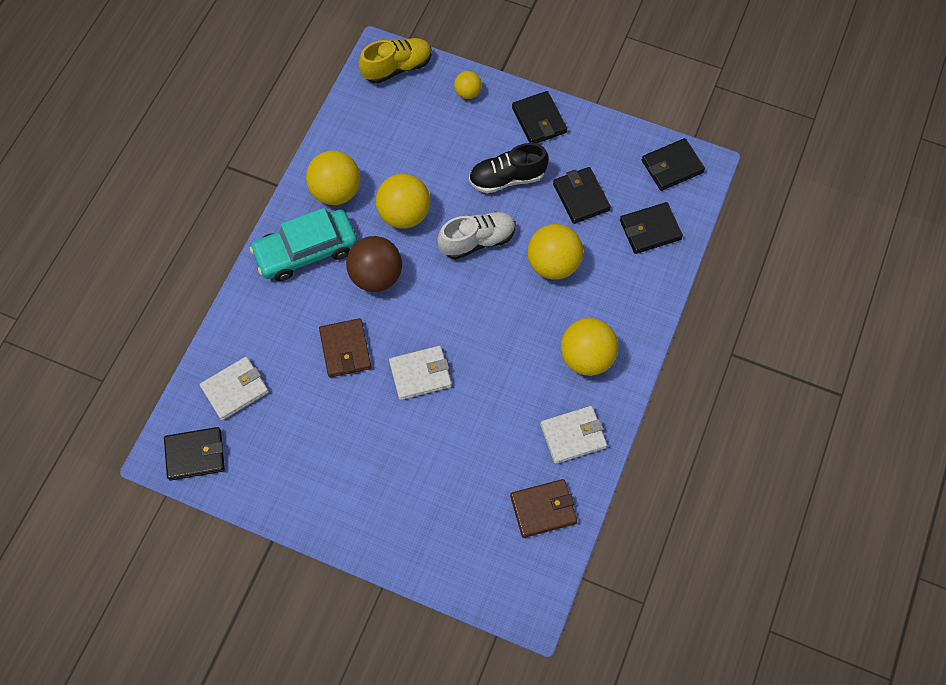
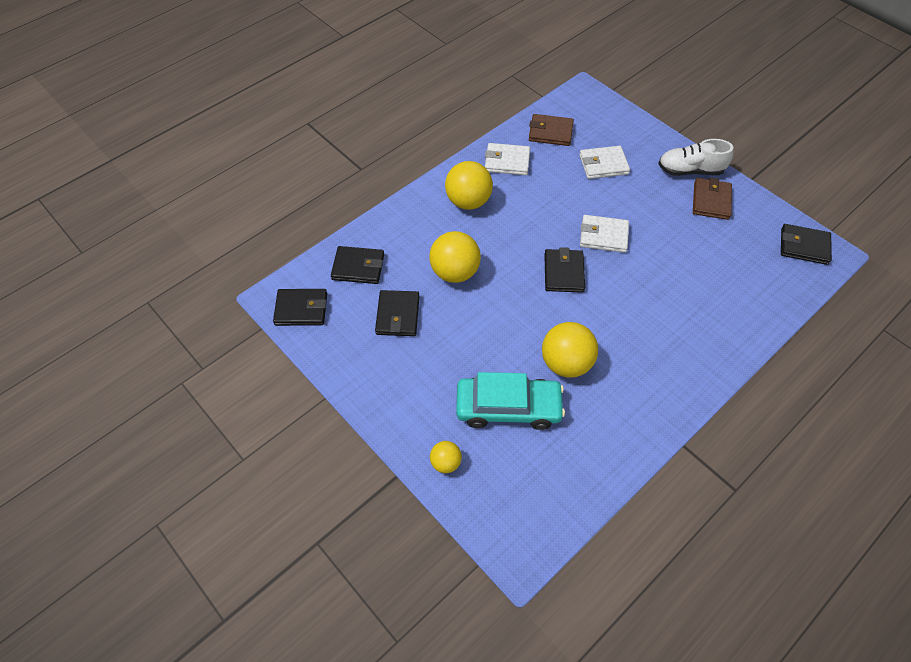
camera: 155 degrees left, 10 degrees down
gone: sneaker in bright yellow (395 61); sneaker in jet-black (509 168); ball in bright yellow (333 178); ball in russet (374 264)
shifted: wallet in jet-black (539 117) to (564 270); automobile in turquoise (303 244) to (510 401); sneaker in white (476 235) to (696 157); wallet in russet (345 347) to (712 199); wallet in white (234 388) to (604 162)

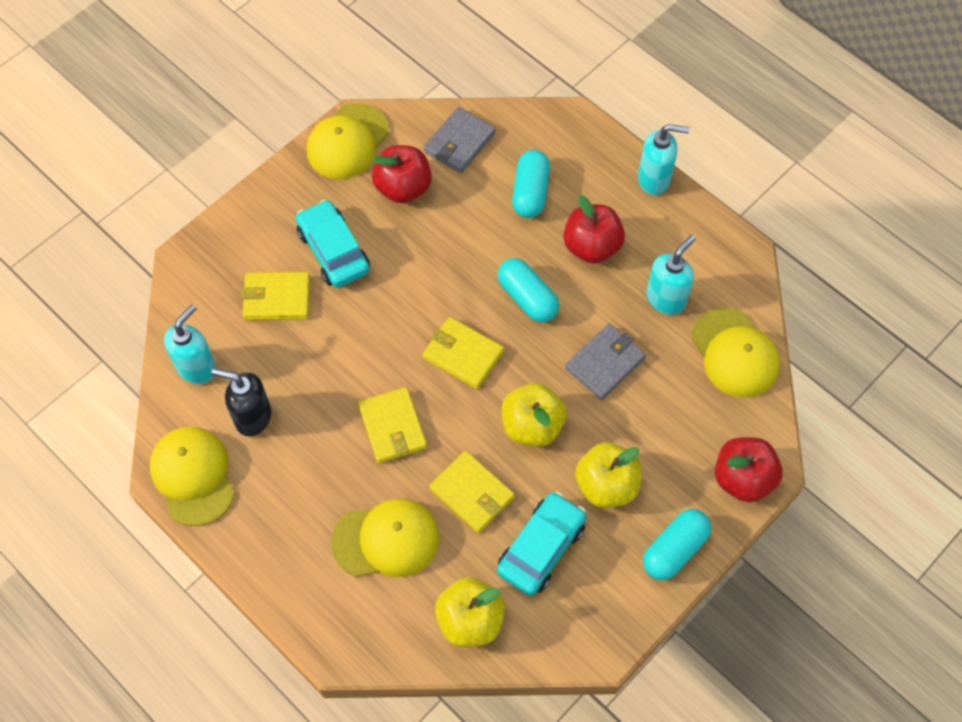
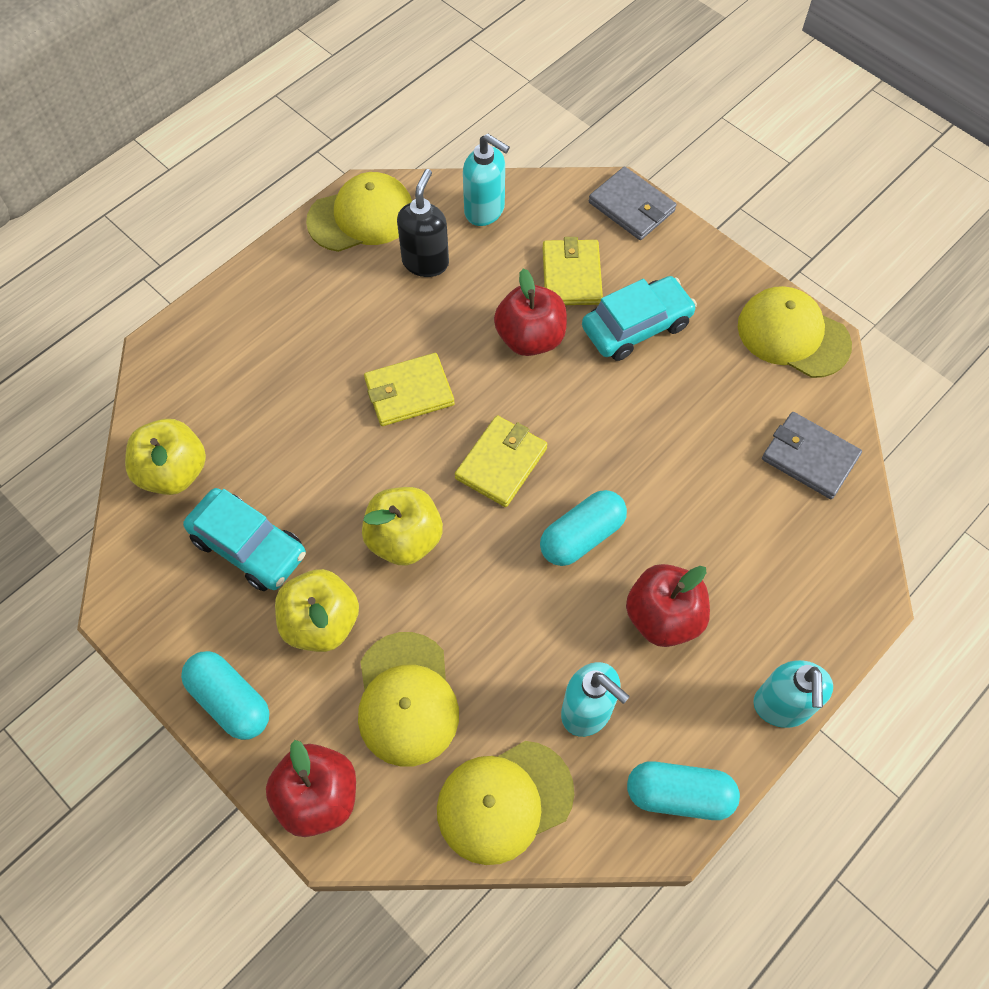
camera: 90 degrees right, 0 degrees up
gone: wallet in bright yellow (472 492)
shifted: toy apple in scarlet (402 174) to (530 312); pill in turquoise (531 184) to (683 790); wallet in grey (605 362) to (633 203); baseball cap in bright yellow (385 538) to (408 699)

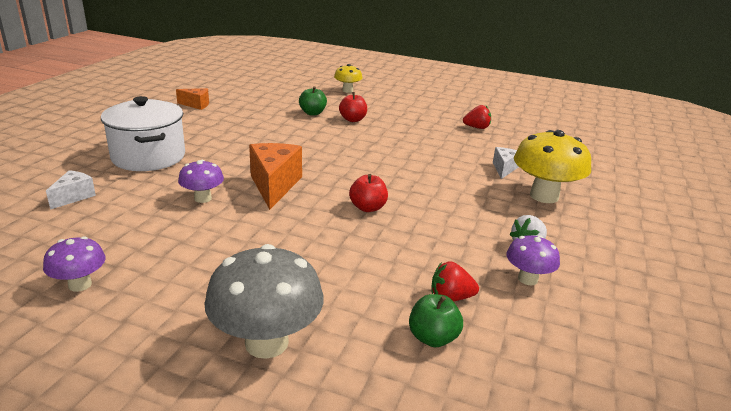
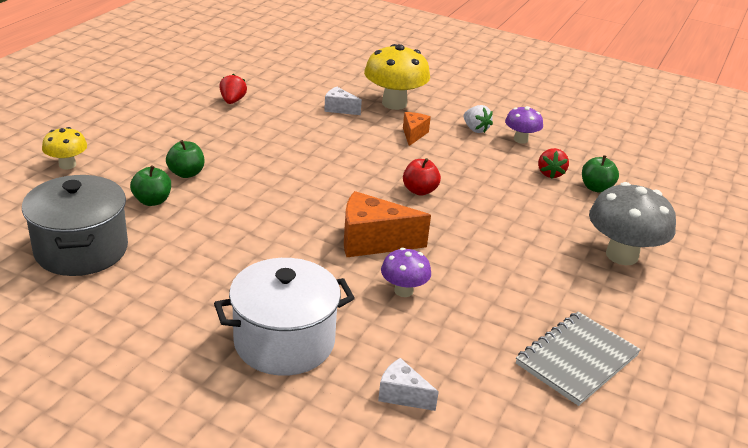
camera: 85 degrees left, 5 degrees up
new: cooking pot in grey (75 225)
shifted: cheese wedge in orange (192 99) to (417 129)
swapped: toadstool in violet (74 264) to notebook in grey (578 359)
repainted: toy apple in scarlet (353 107) to toy apple in leaf-green (185 159)

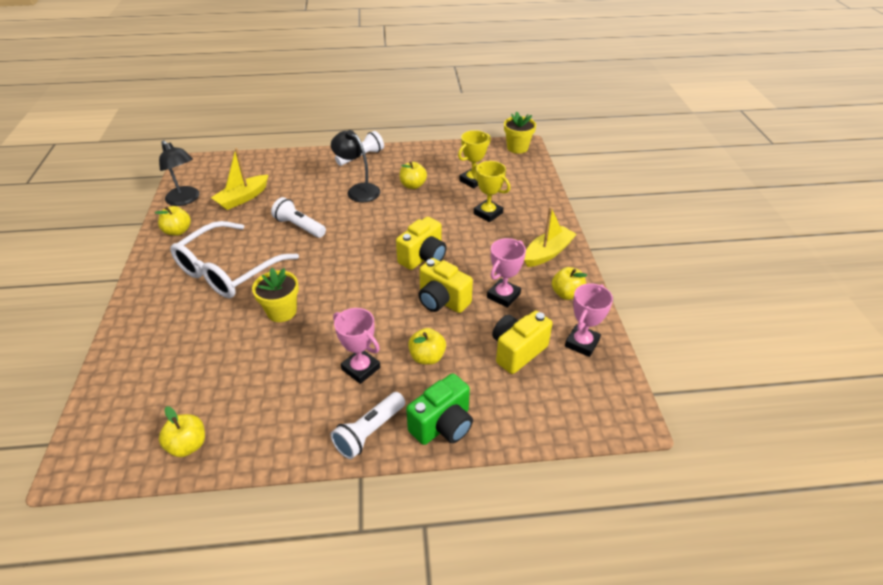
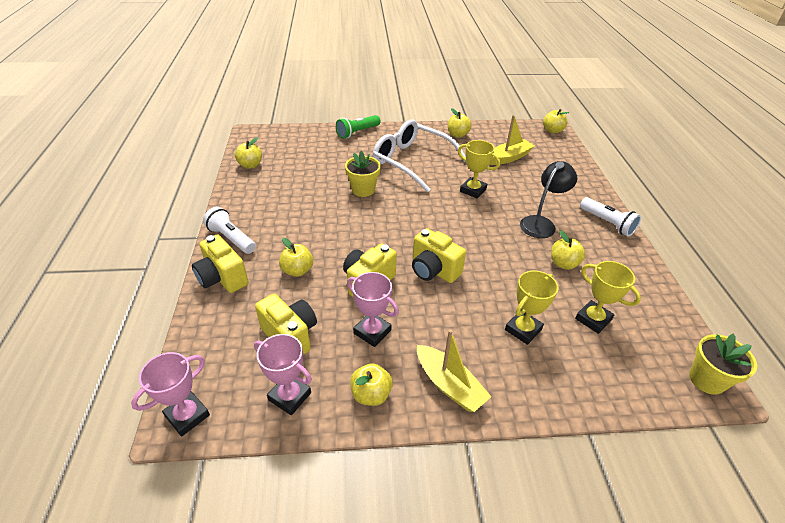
camera: 90 degrees right, 0 degrees up
gone: reading lamp in jet-black (179 173)
new: toy apple in bright yellow (556 121); pocket torch in leaf-green (358 127)
shifted: award cup in rosy (356 346) to (170 394)
swapped: pocket torch in white (298 217) to award cup in bright yellow (479 169)
repainted: camera in leaf-green (439 409) to camera in bright yellow (220 263)
rotated: sailboat in bright yellow (239 179) = (512 140) 105 degrees clockwise

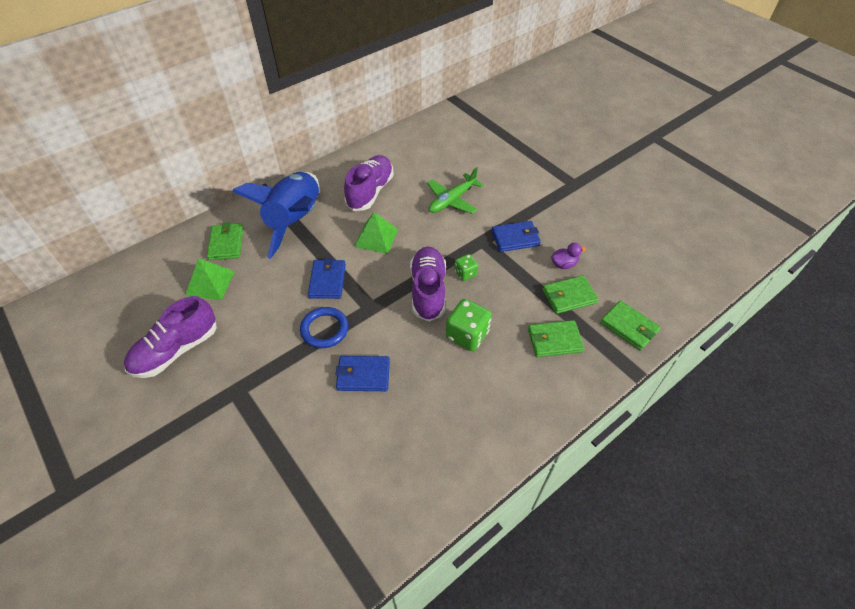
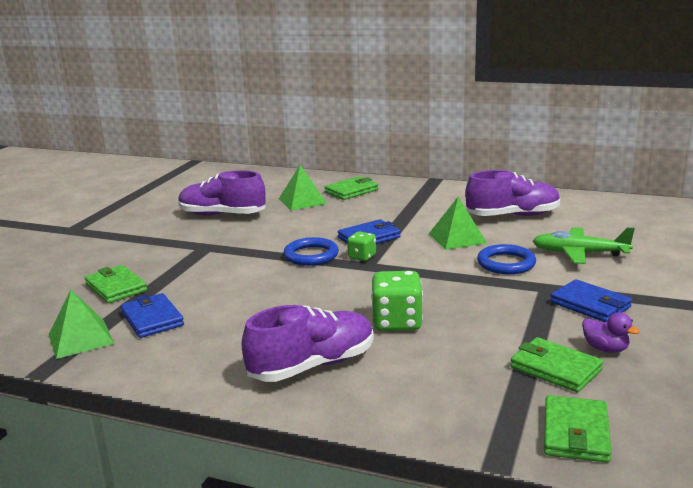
camera: 60 degrees right, 30 degrees down
gone: toy rocket in royal blue (275 215)
new: hoop in royal blue (506 259); solid pyramid in leaf-green (81 324)
shifted: sneaker in violet (428 284) to (307 343); dice in leaf-green (466 267) to (361 246); wallet in leaf-green (556 338) to (115 284); wallet in royal blue (363 373) to (152 315)

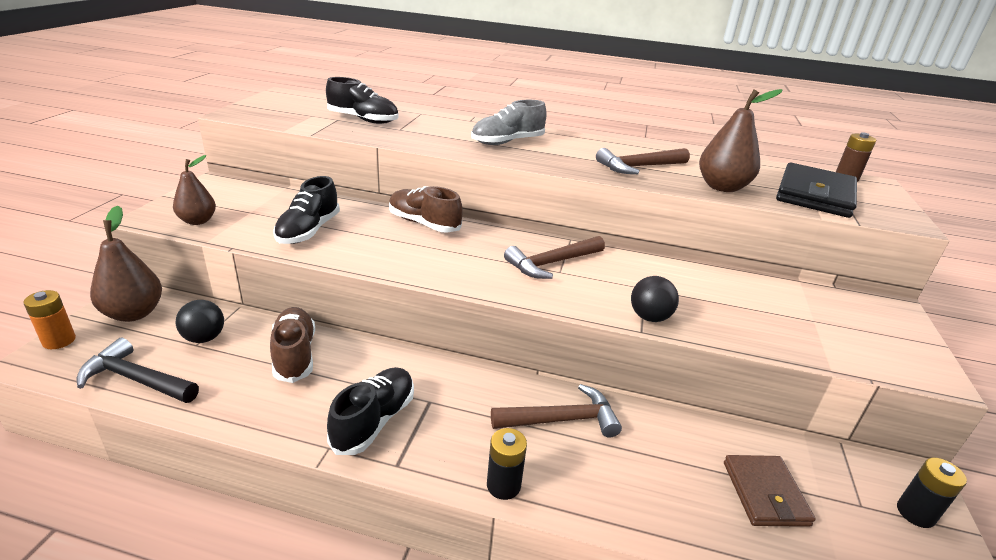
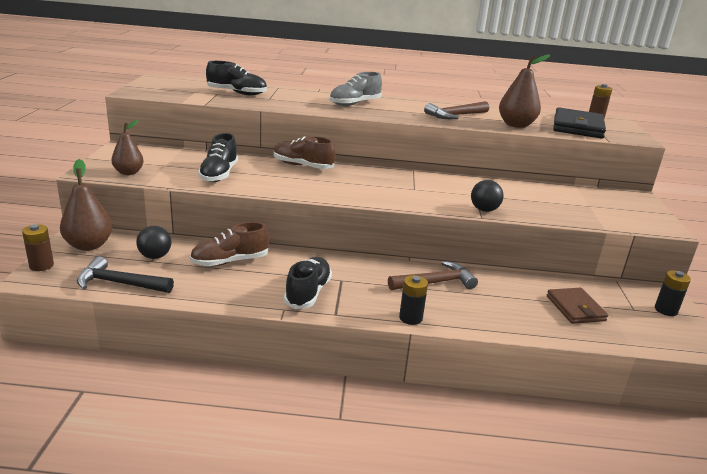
camera: 10 degrees left, 5 degrees down
gone: carpenter's hammer in russet (554 257)
repainted: battery in orange (49 319) to battery in russet (38 247)
rotated: sneaker in russet (292 345) = (229 244) 90 degrees counterclockwise

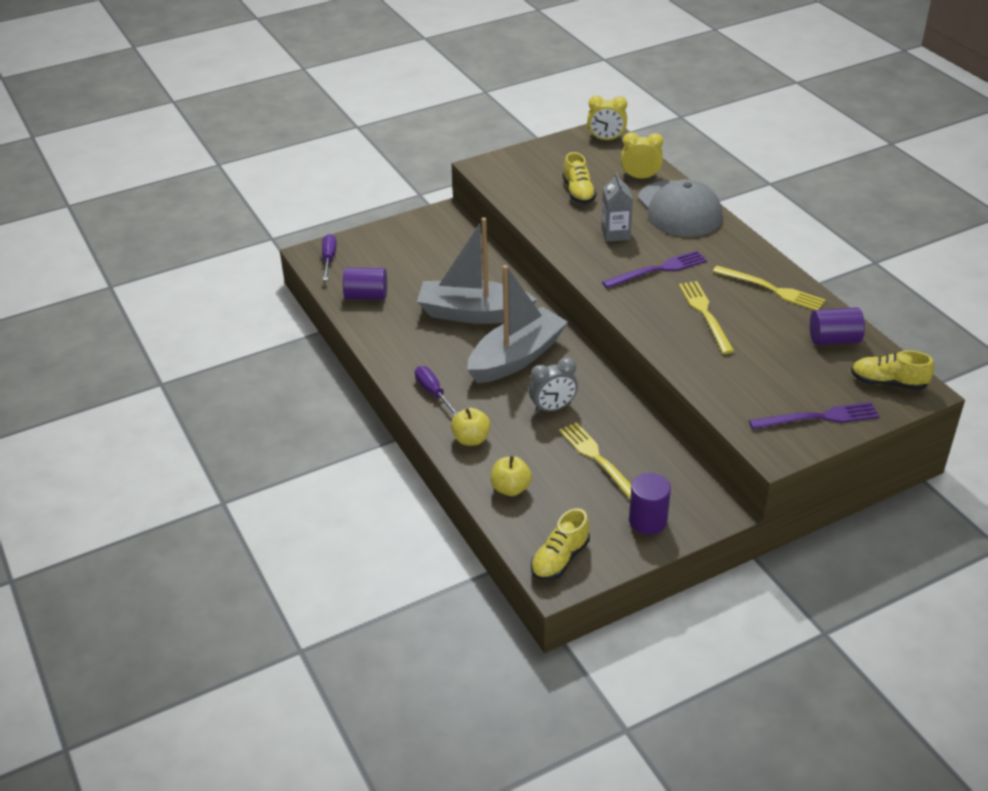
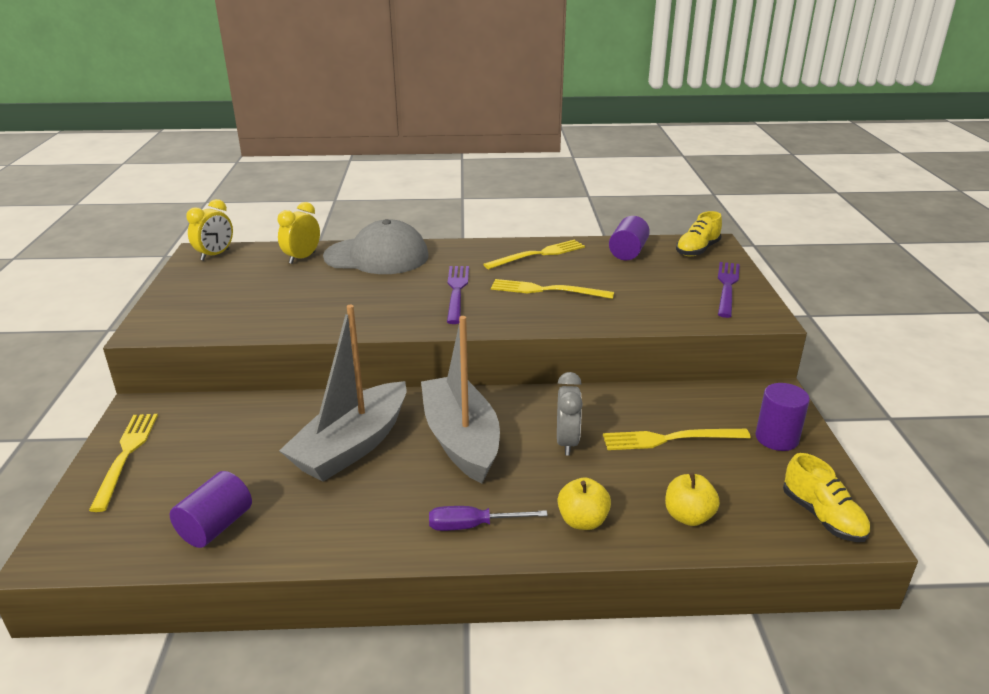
camera: 65 degrees left, 10 degrees down
gone: sneaker in bright yellow (579 178); juice carton in grey (617 207); screwdriver in violet (329 257)
new: fork in bright yellow (123 463)

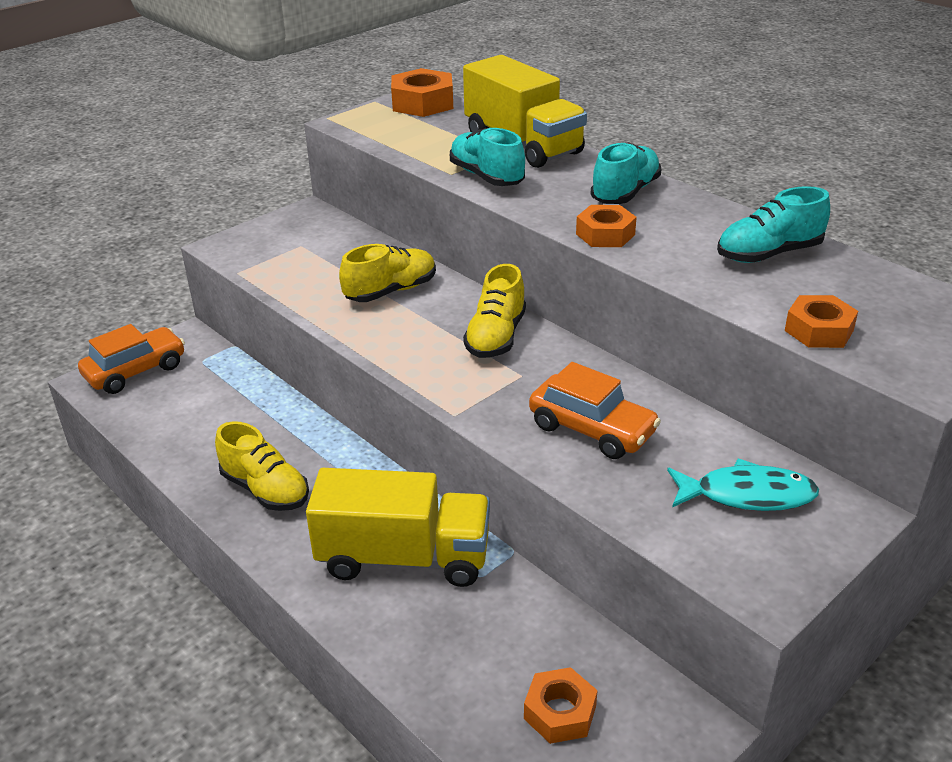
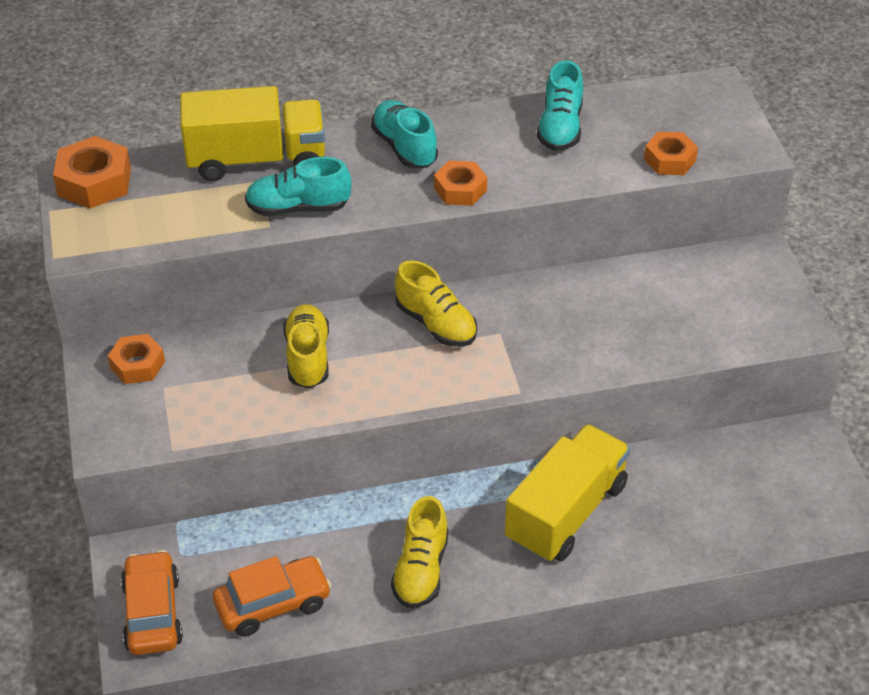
camera: 60 degrees left, 10 degrees up
gone: fish figure in turquoise (743 485)
shifted: automobile in orange (595 410) to (272 596); nut in orange (561 705) to (136 359)
rotated: sneaker in bright yellow (262 466) = (420 552) 120 degrees clockwise

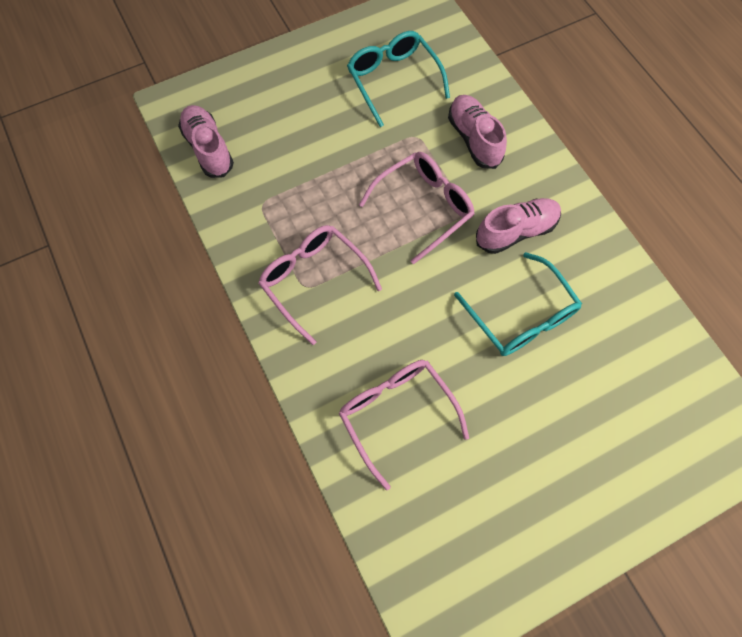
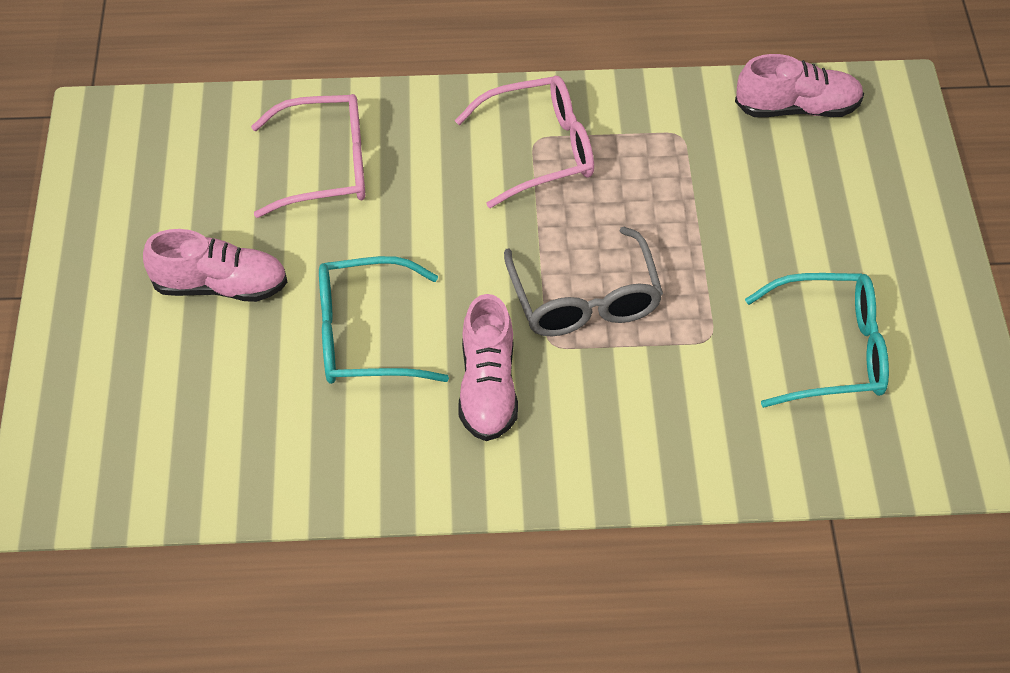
camera: 115 degrees right, 15 degrees down
shifted: sneaker in rosy (477 132) to (215 265)
repainted: spectacles in rosy (417 208) to spectacles in grey (583 281)

